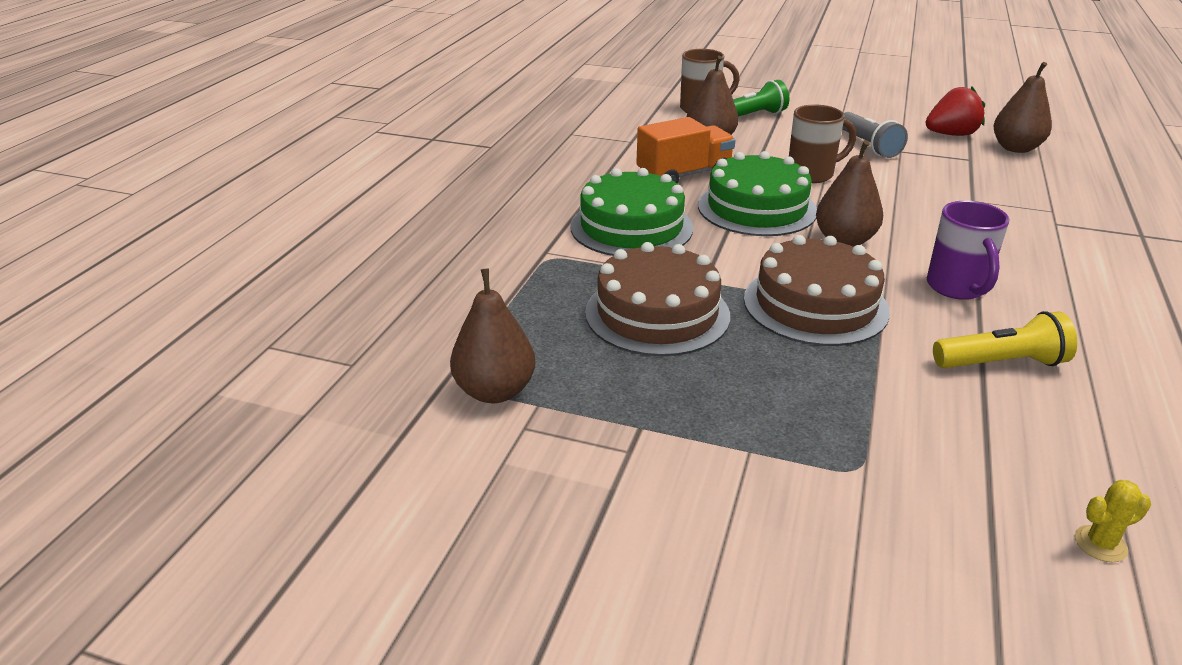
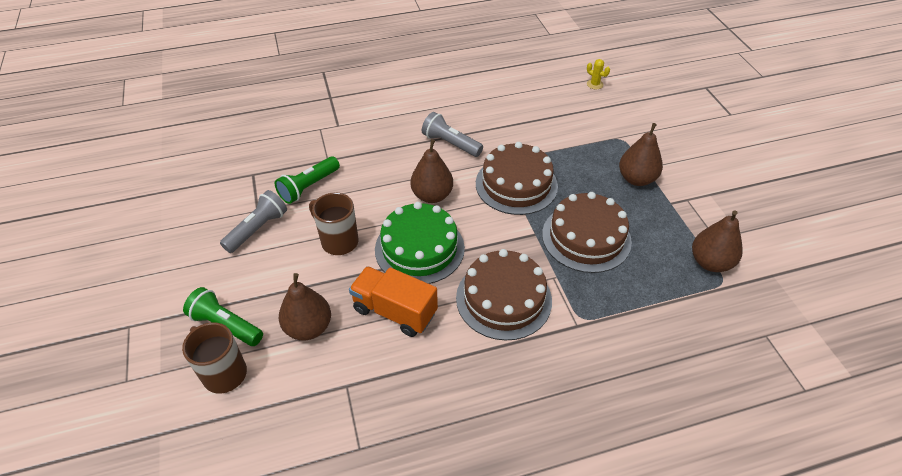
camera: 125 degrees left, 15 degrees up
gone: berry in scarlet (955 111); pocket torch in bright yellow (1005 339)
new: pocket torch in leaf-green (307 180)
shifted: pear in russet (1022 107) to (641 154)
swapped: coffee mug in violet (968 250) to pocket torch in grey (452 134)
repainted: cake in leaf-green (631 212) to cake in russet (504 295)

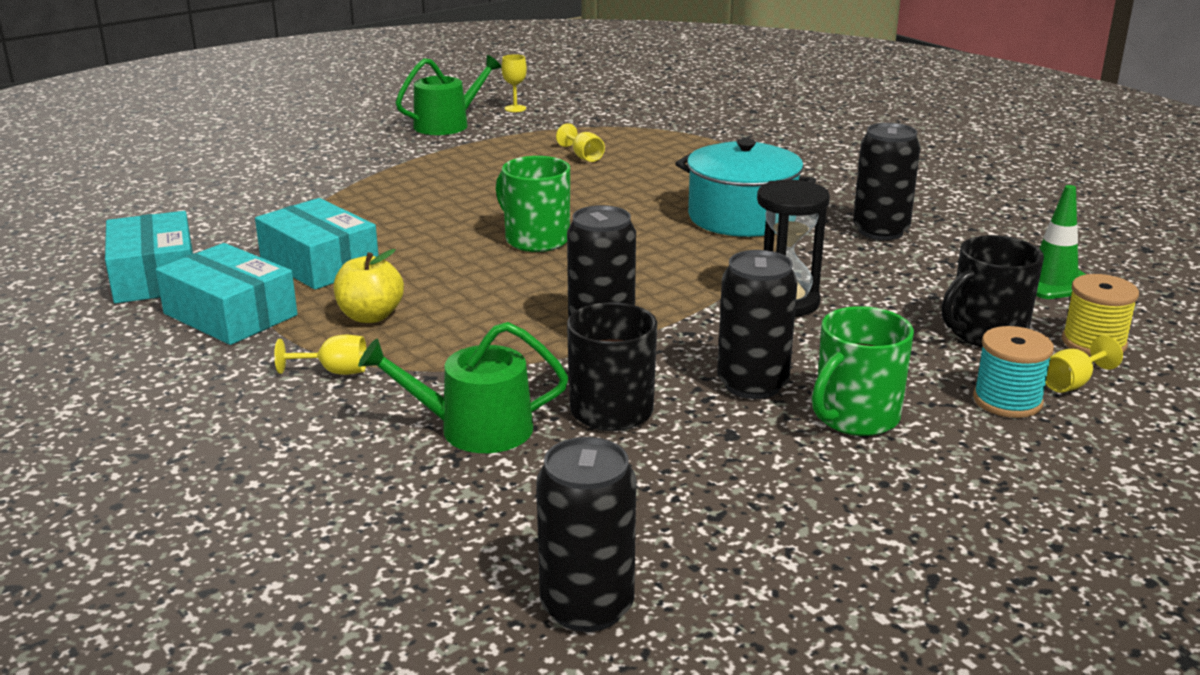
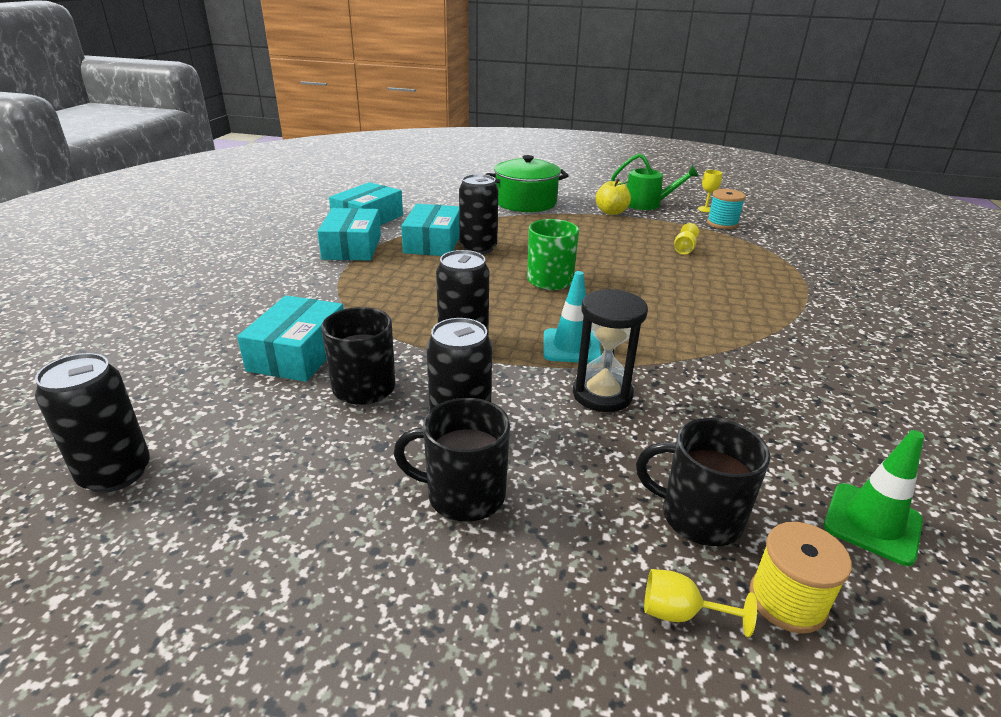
camera: 50 degrees right, 5 degrees up
gone: cooking pot in turquoise (745 187); goblet in bright yellow (320 355)
new: cooking pot in leaf-green (527 183); traffic cone in turquoise (572 317)
shifted: can in jet-black (887 181) to (478 214); toy apple in bright yellow (369 286) to (613 196); reel of thread in turquoise (1013 372) to (726 209)
swapped: watering pot in leaf-green (463 387) to box in turquoise (290 338)
repainted: coffee mug in leaf-green (863 371) to coffee mug in jet-black (452 460)

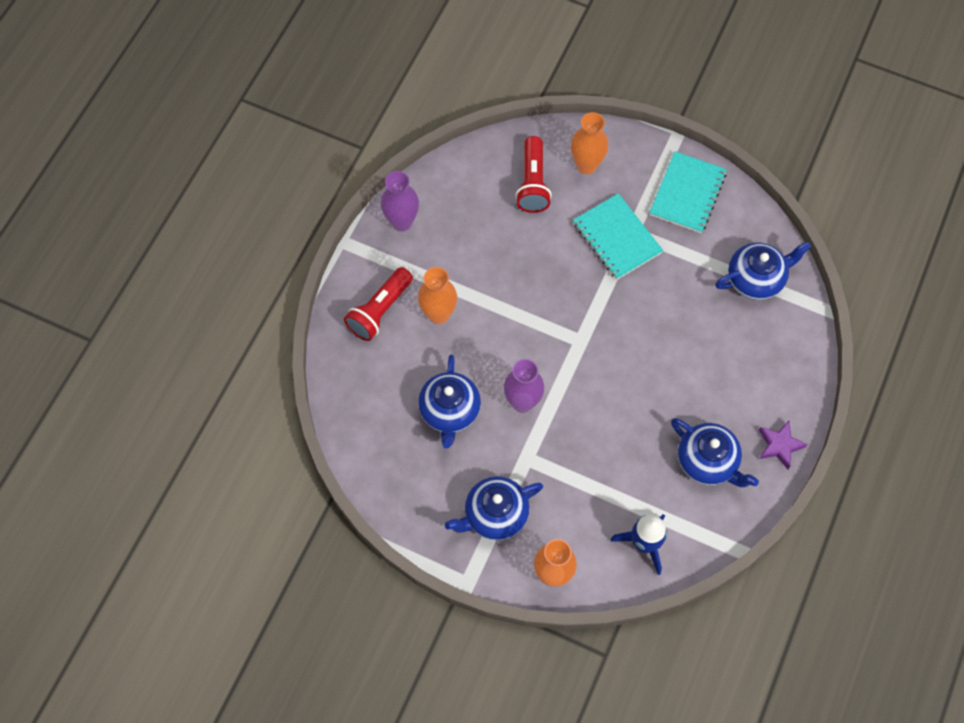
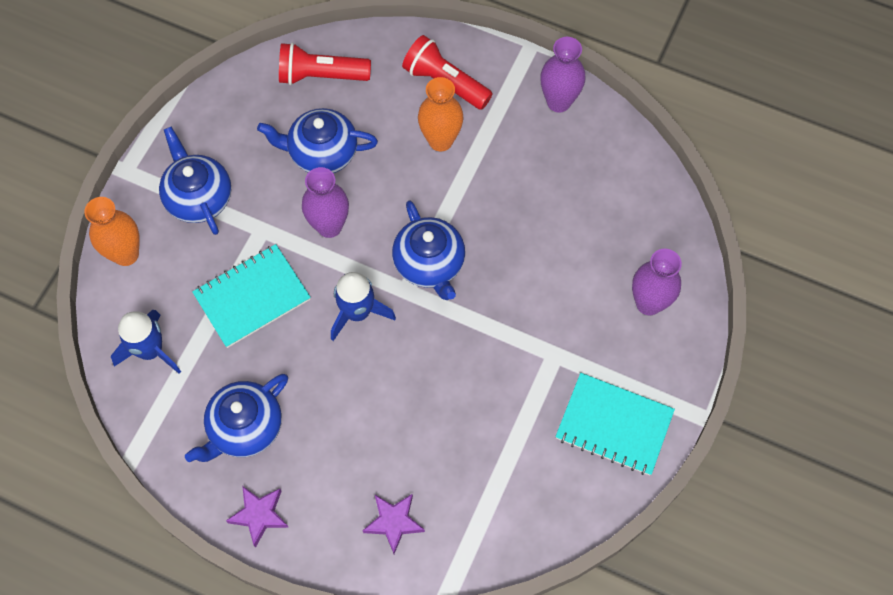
camera: 90 degrees right, 0 degrees up
new: toy rocket in royal blue (363 306); star shape in violet (393 524)
shifted: pocket torch in scarlet (534 174) to (325 64); notebook in turquoise (618 236) to (251 296); tea pot in royal blue (763 270) to (428 250)
repainted: flower vase in orange (589 143) to flower vase in violet (657 282)

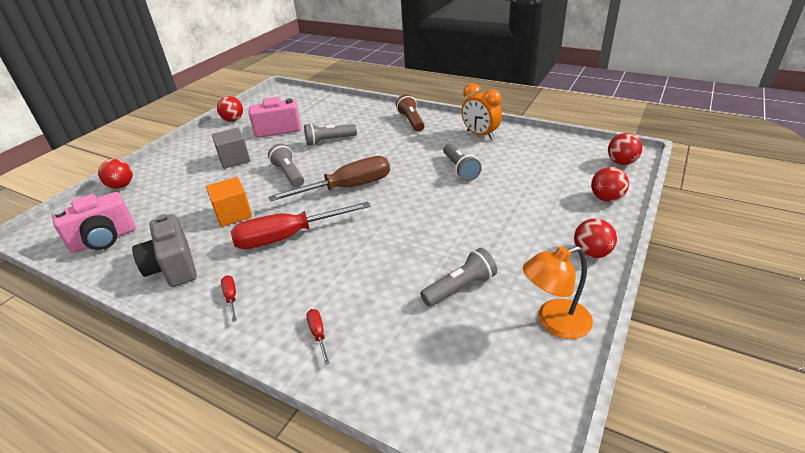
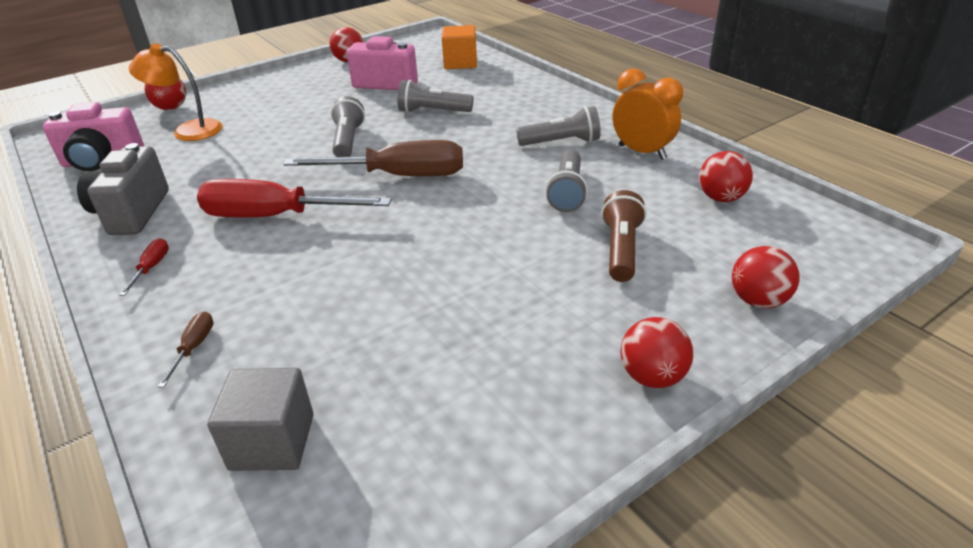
camera: 25 degrees right, 0 degrees up
shifted: pocket torch in russet (410 113) to (623 236); cube in grey (231 148) to (260 419); ball in scarlet (625 149) to (726 176); cube in orange (229 202) to (459 47); reading lamp in orange (558 292) to (175 92); pocket torch in grey (458 277) to (558 126)
repainted: screwdriver in scarlet (318 337) to screwdriver in russet (185 350)
rotated: alarm clock in orange (481 111) = (648 114) 150 degrees clockwise

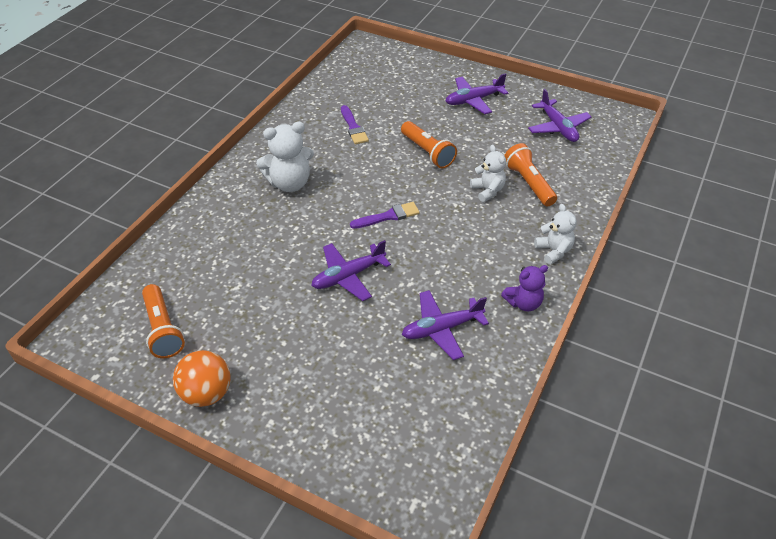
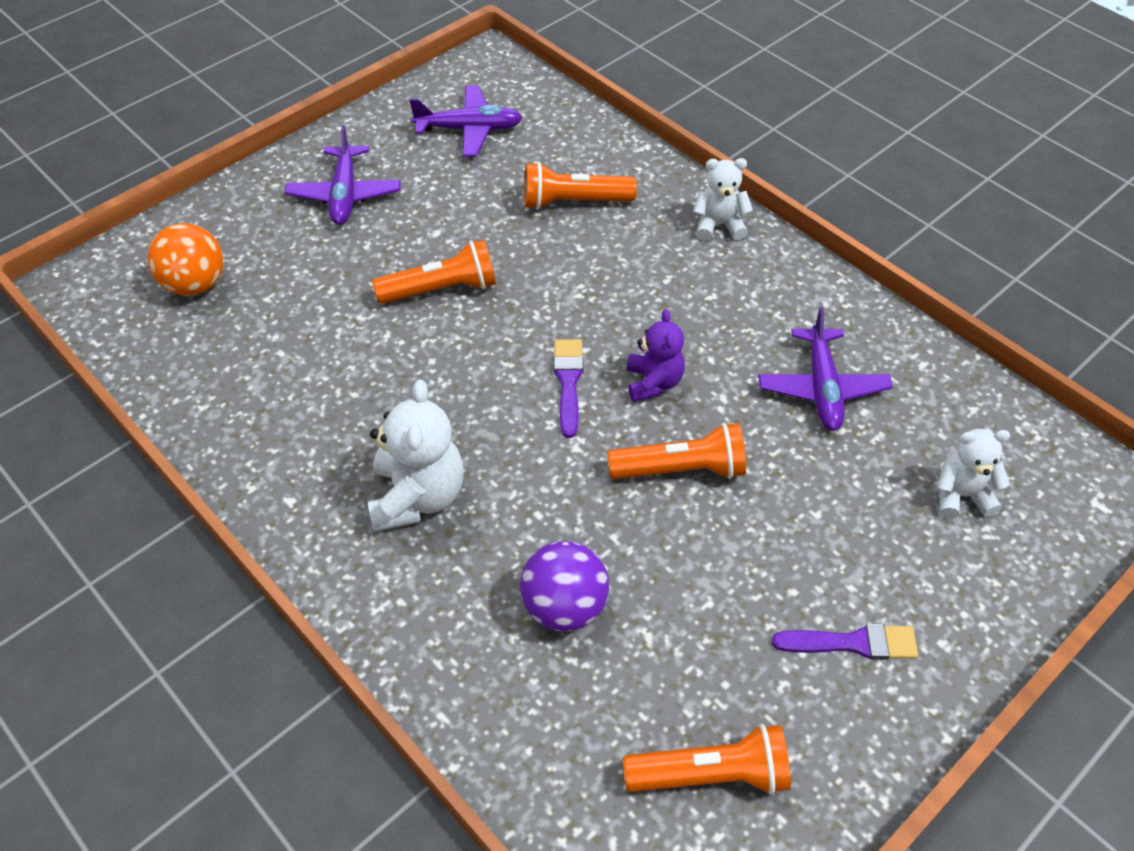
camera: 70 degrees left, 5 degrees up
new: ball in violet (564 586)
shifted: paintbrush in violet (355 124) to (845 642); stuffed bear in white (488 173) to (973 474); stuffed bear in violet (524 288) to (656 355); ball in orange (202 378) to (185 259)
swapped: aeroplane in violet (351 270) to pocket torch in orange (676 451)

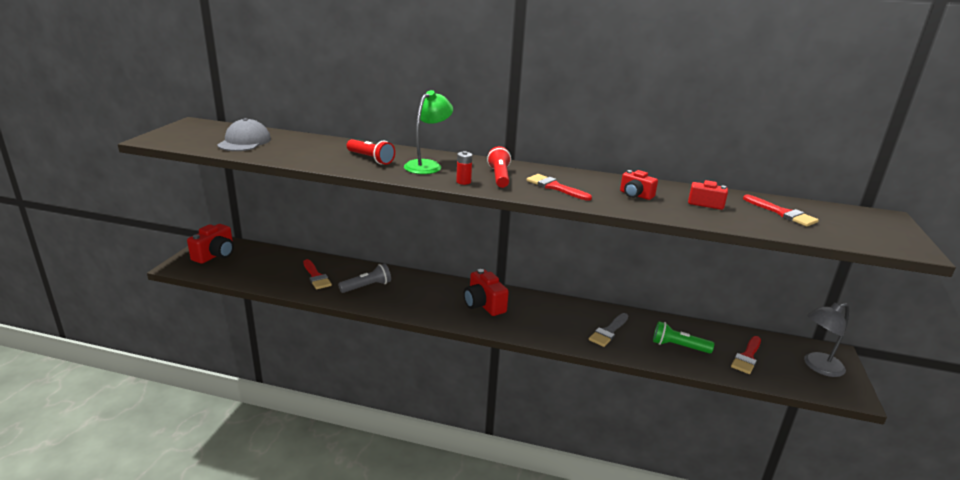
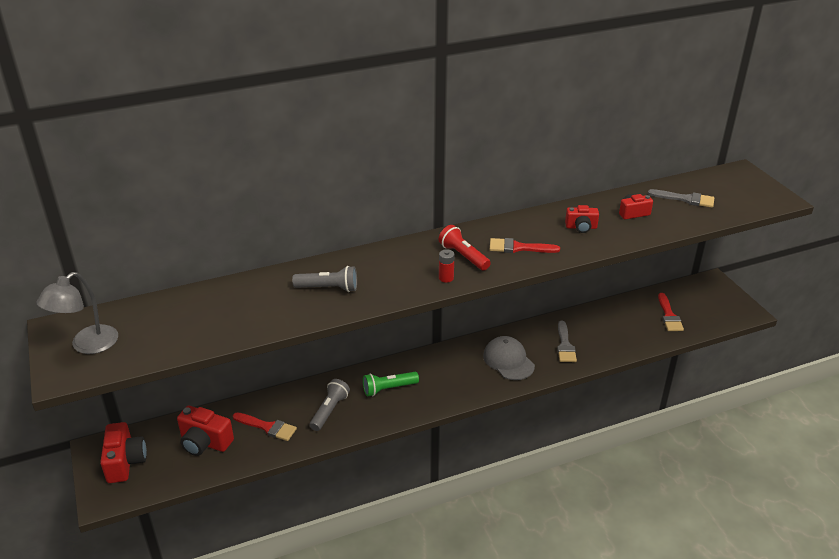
camera: 35 degrees left, 10 degrees up
gone: reading lamp in leaf-green (428 132)
shifted: baseball cap in grey (244 134) to (509 358); camera in scarlet (486 292) to (205 431); reading lamp in grey (826 340) to (77 313); pocket torch in leaf-green (683 337) to (391 384)
repainted: pocket torch in scarlet (371 152) to pocket torch in grey (324 279); paintbrush in scarlet (781 210) to paintbrush in grey (681 198)

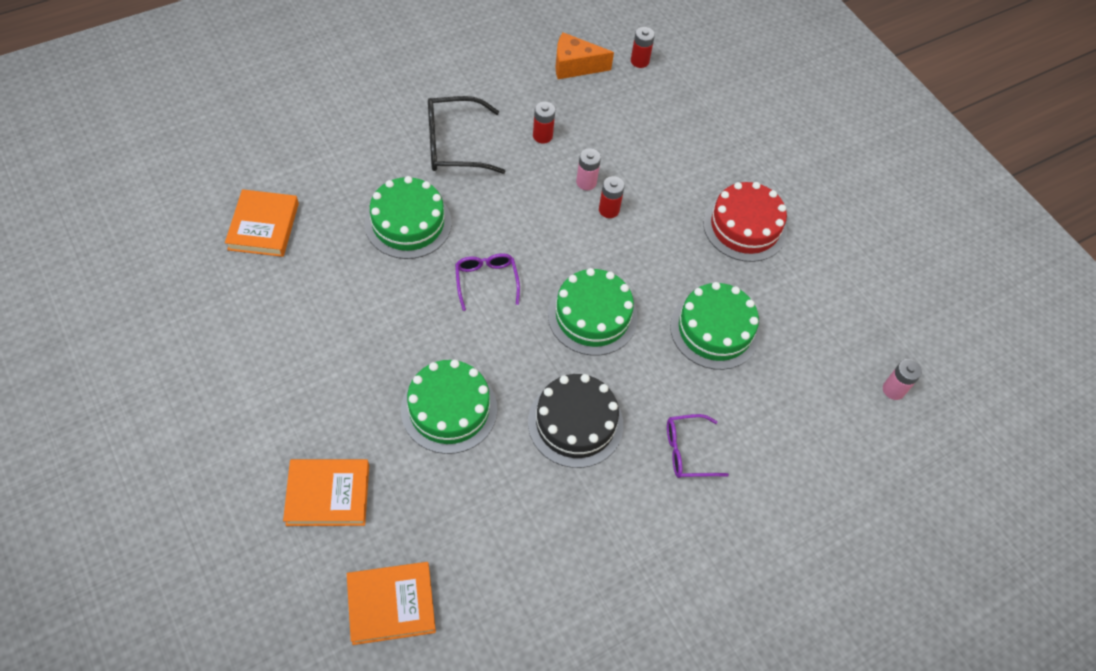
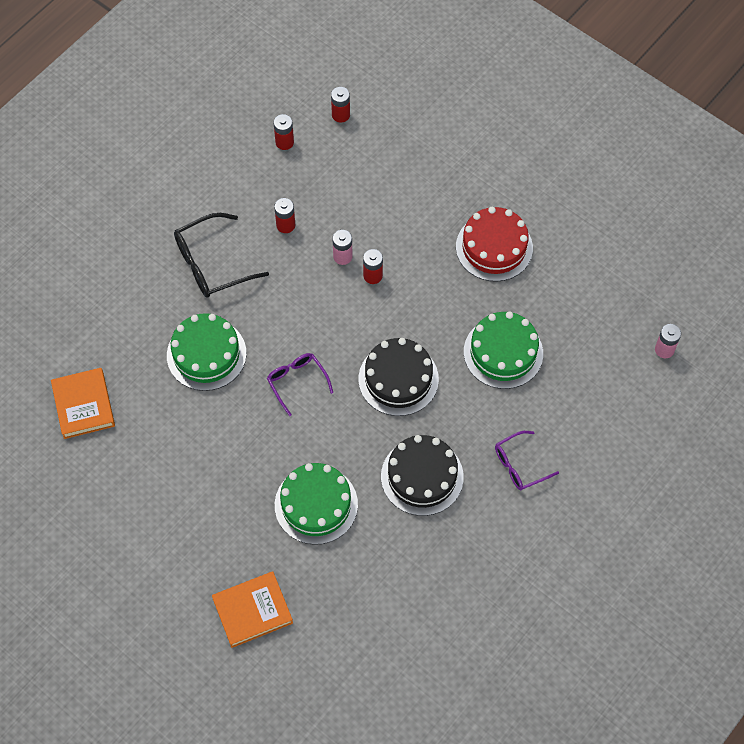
camera: 15 degrees left, 5 degrees up
gone: hardcover in orange (391 603)
swapped: cheese wedge in orange (584 55) to battery in scarlet (283 132)
repainted: cake in leaf-green (593 312) to cake in jet-black (399 377)

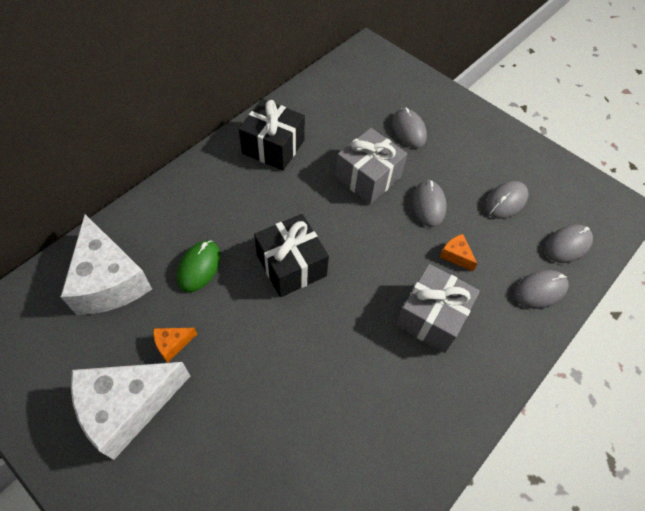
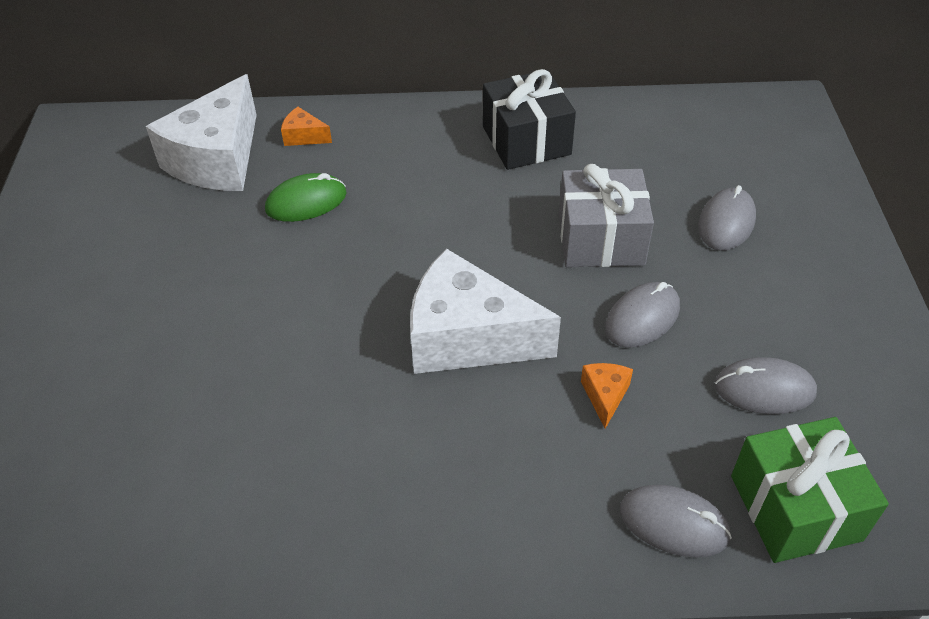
camera: 50 degrees right, 10 degrees down
gone: gift in jet-black (291 255); gift in grey (438 308)
shifted: cheese wedge in orange (175 345) to (306 126); cheese wedge in white (130 411) to (485 311)
swapped: computer mouse in grey (569 243) to gift in leaf-green (810 490)

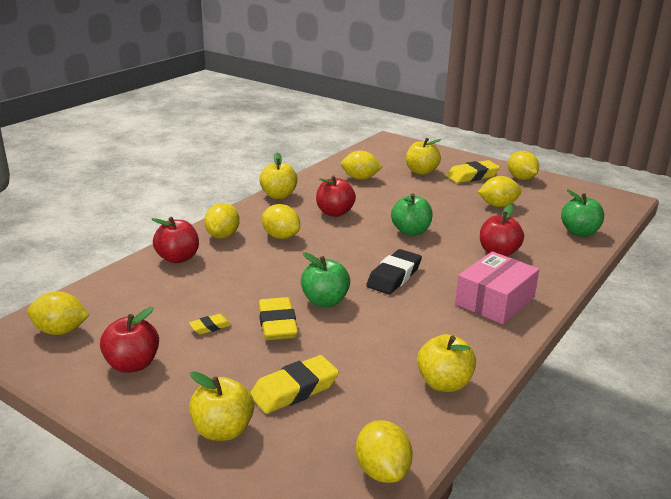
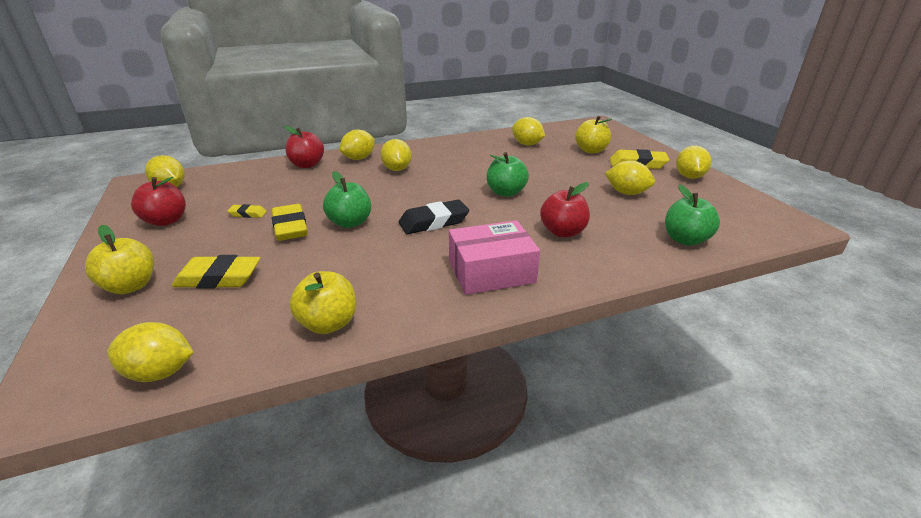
camera: 35 degrees right, 5 degrees up
gone: toy apple in bright yellow (278 175); toy apple in scarlet (336 196)
rotated: eraser in bright yellow (278 318) = (290 222) 45 degrees counterclockwise; toy lemon in bright yellow (384 451) = (150 352) 75 degrees clockwise

